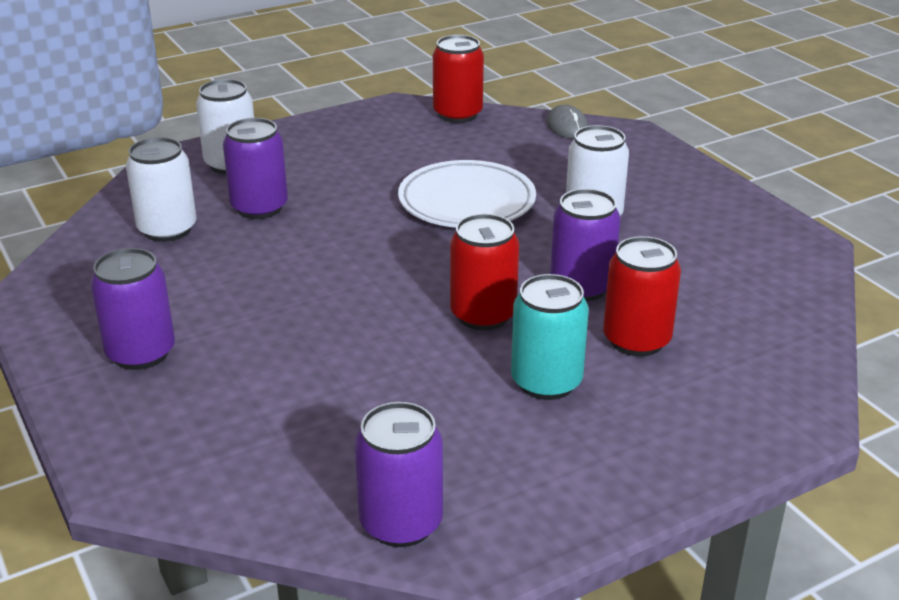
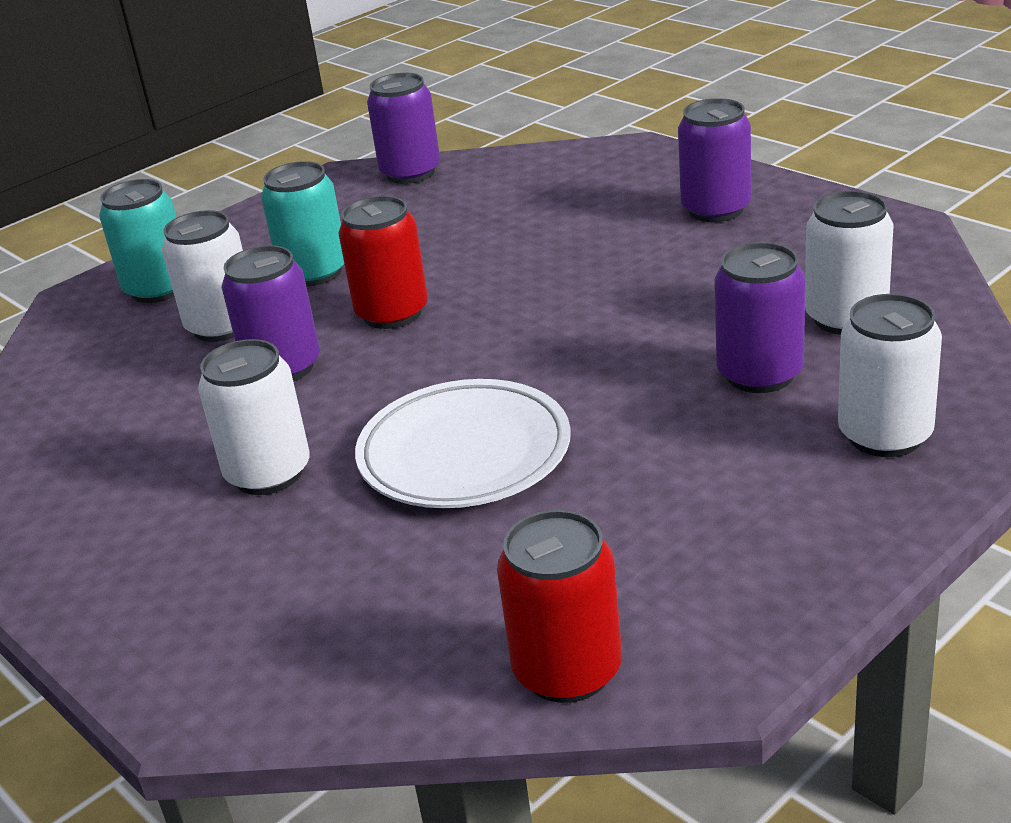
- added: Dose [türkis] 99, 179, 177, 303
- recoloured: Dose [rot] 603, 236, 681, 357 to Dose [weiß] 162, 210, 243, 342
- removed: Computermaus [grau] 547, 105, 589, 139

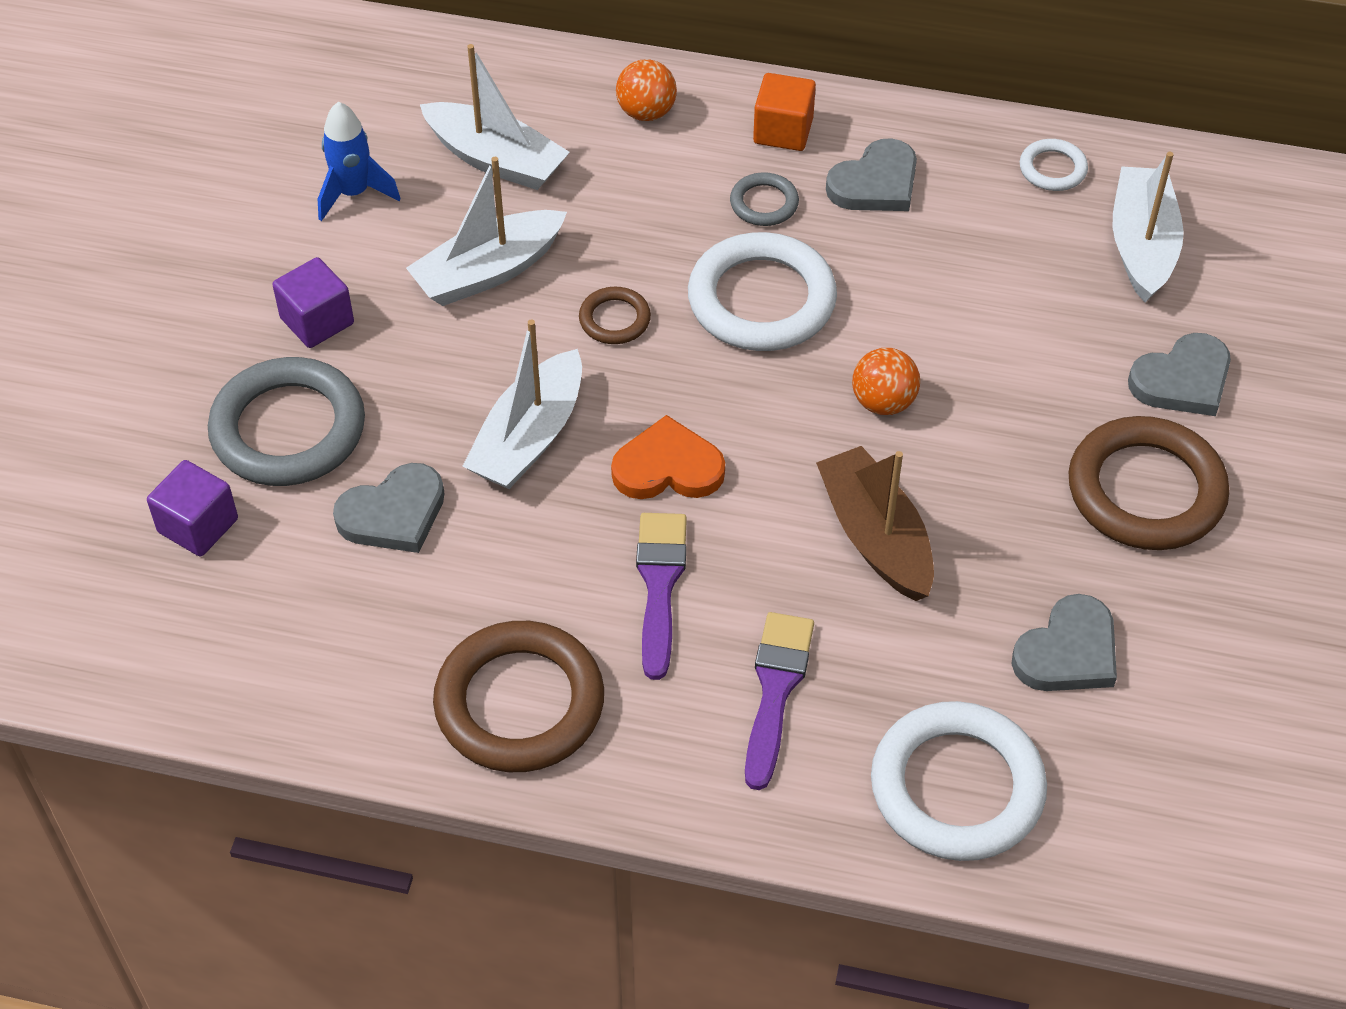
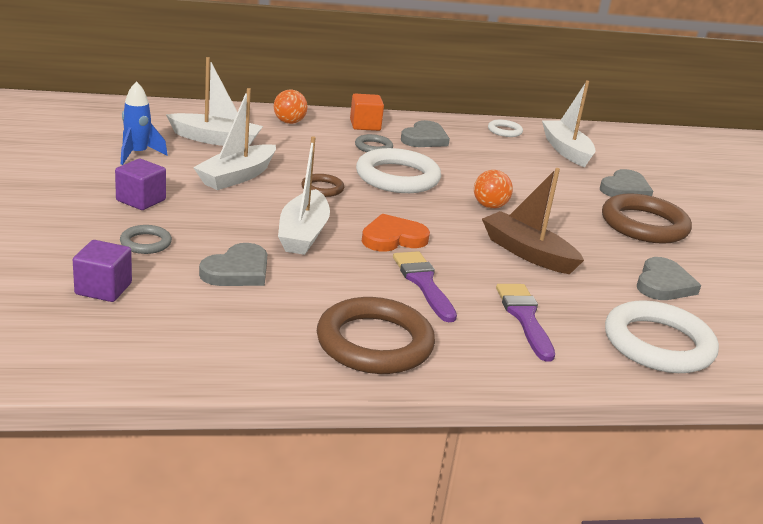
- resized: Ring [grau] 208, 357, 365, 486 = 120, 225, 172, 254 x0.48

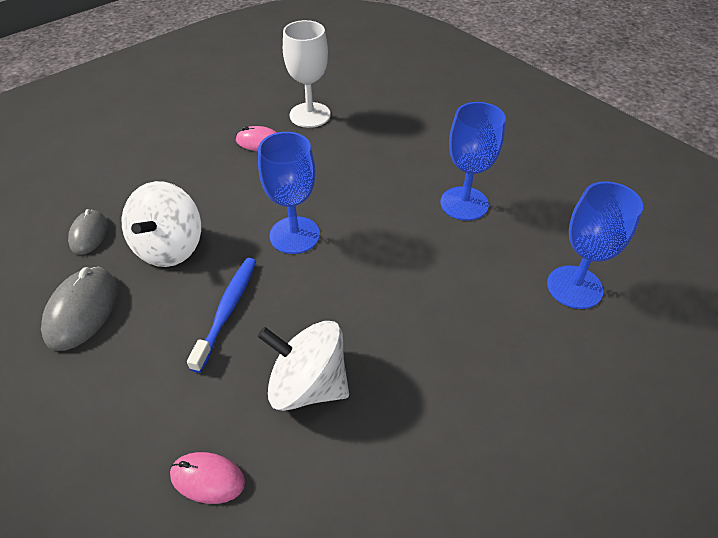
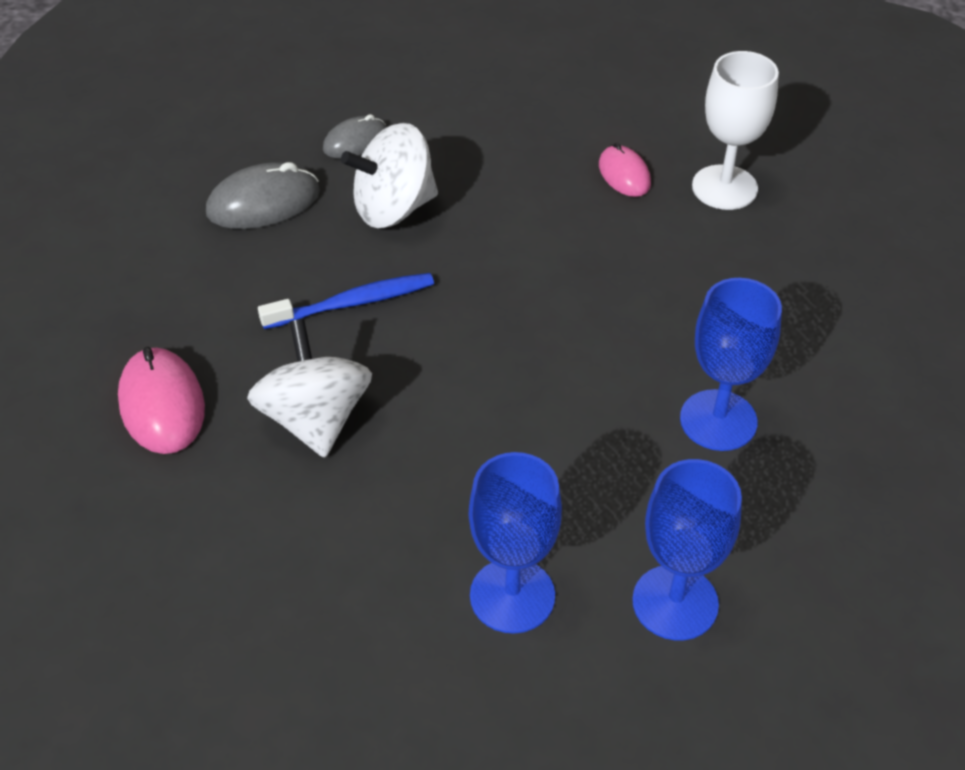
- resized: Computermaus [rosa] 170, 452, 245, 504 = 118, 347, 205, 454 x1.56
- moved: Kelch [blau] 258, 132, 320, 254 to 469, 452, 562, 634

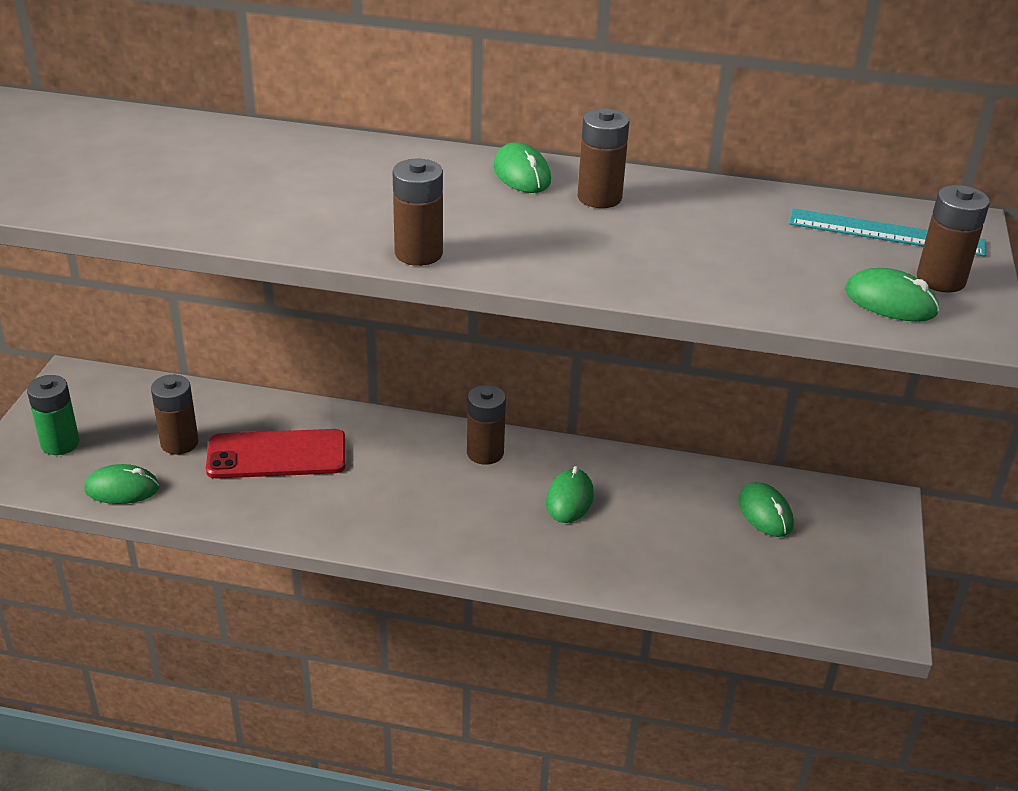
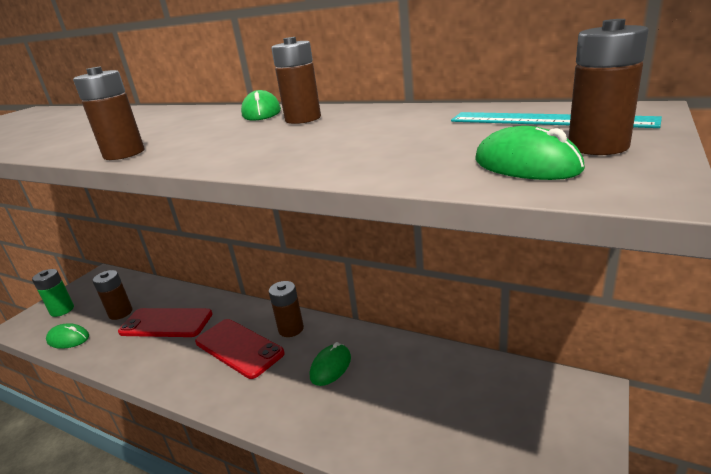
- added: Handy [rot] 195, 319, 285, 379
- removed: Computermaus [grün] 738, 482, 794, 537

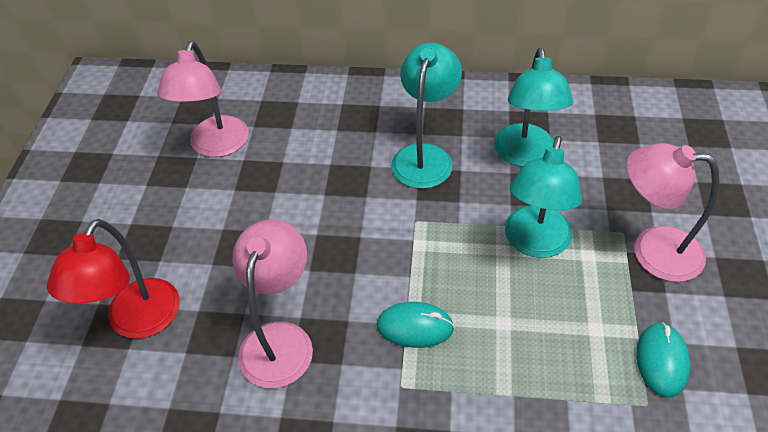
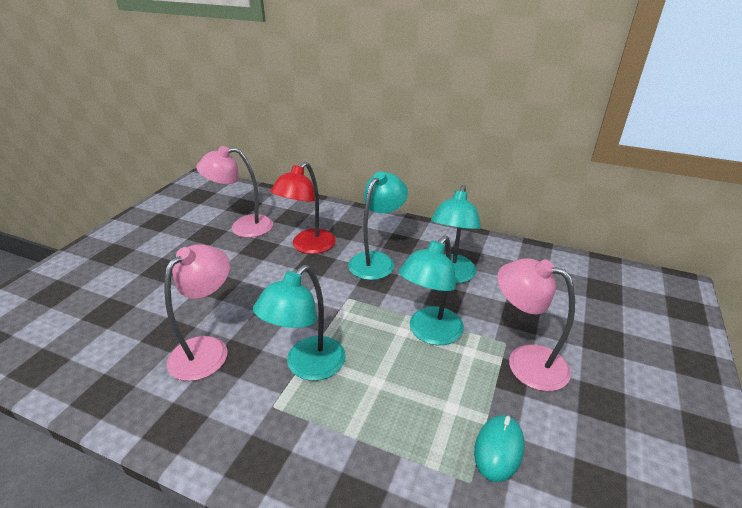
- turned: Lampe [rosa] 157, 41, 249, 157 = 196, 146, 273, 238 60 degrees clockwise
- replaced: Computermaus [türkis] 377, 302, 454, 348 to Lampe [türkis] 253, 265, 345, 381
- moved: Lampe [rot] 47, 219, 180, 339 to 270, 162, 336, 254

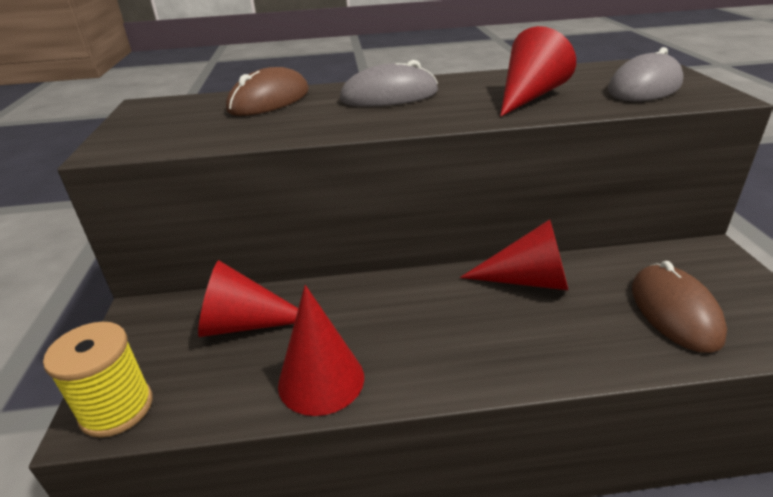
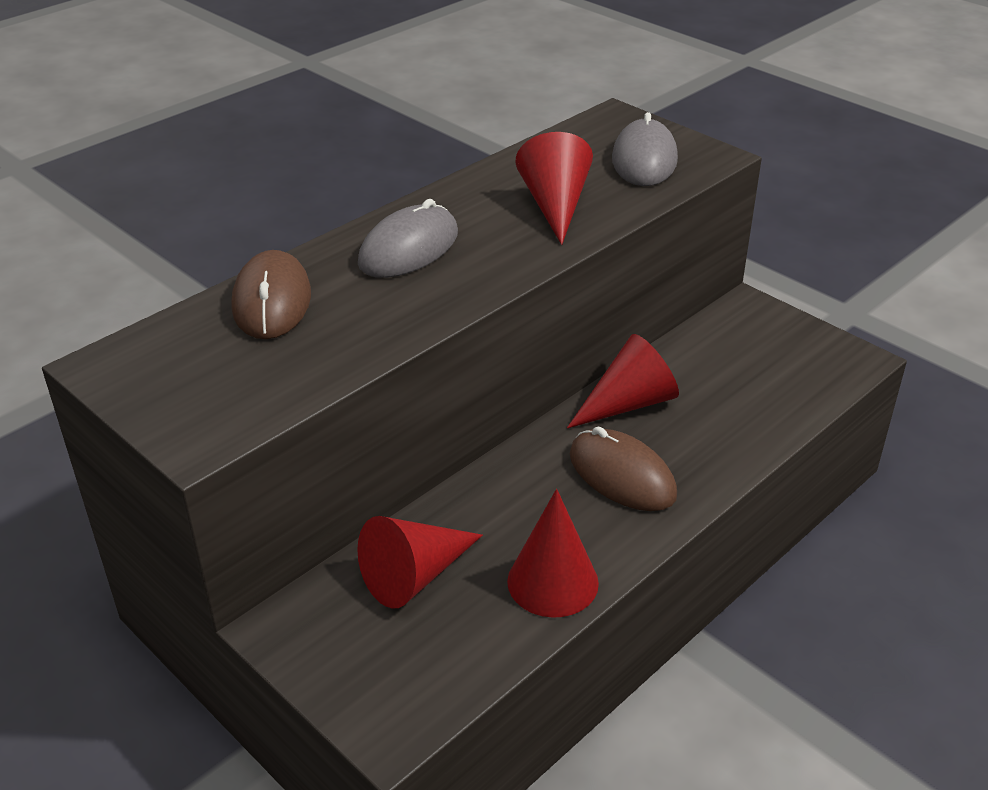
- moved: Computermaus [braun] 632, 261, 727, 353 to 570, 426, 677, 511
- removed: Garnrolle [gelb] 43, 322, 153, 438

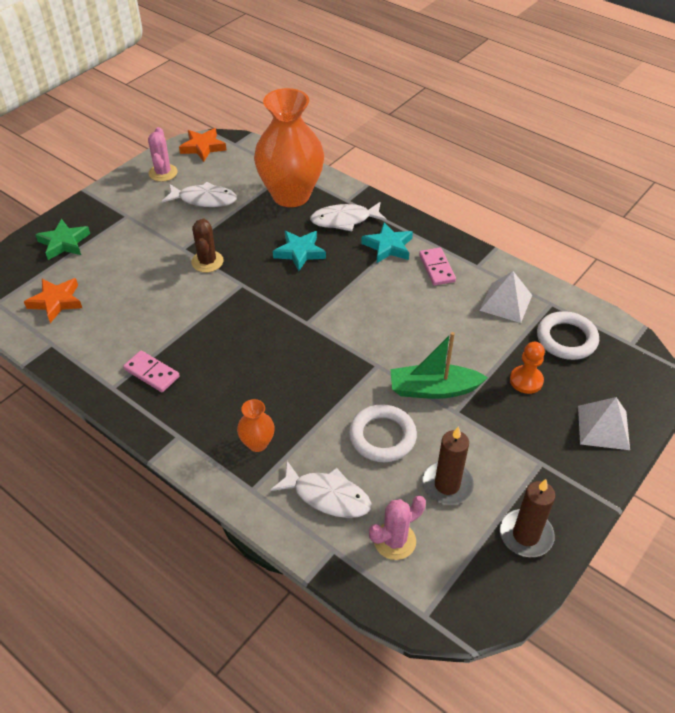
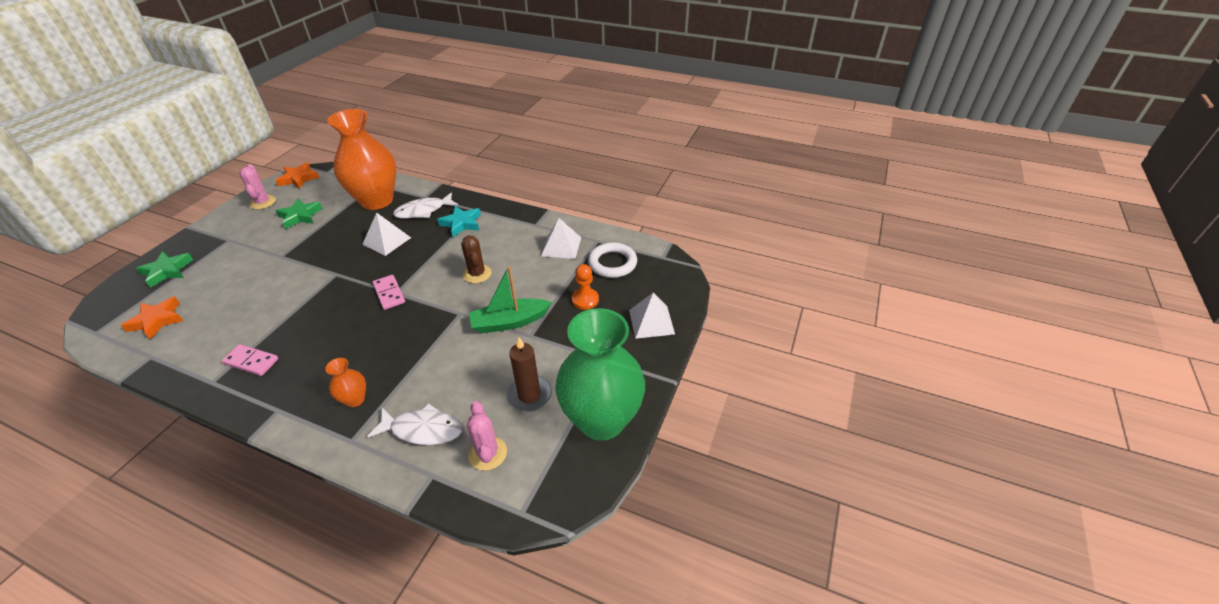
- replaced: Fisch [weiß] 162, 182, 237, 207 to Stern [grün] 276, 198, 323, 229
- replaced: Stern [türkis] 273, 231, 326, 271 to Pyramide [weiß] 362, 213, 411, 256
- moved: Dominostein [rosa] 419, 248, 456, 286 to 373, 275, 405, 310
- moved: Kaktus [braun] 191, 219, 224, 273 to 461, 236, 492, 283
- turned: Kaktus [rosa] 369, 496, 426, 560 = 467, 401, 507, 471 60 degrees counterclockwise
- replaced: Kerze [braun] 500, 479, 555, 557 to Vase [grün] 555, 308, 645, 441
- removed: Ring [weiß] 349, 404, 417, 462

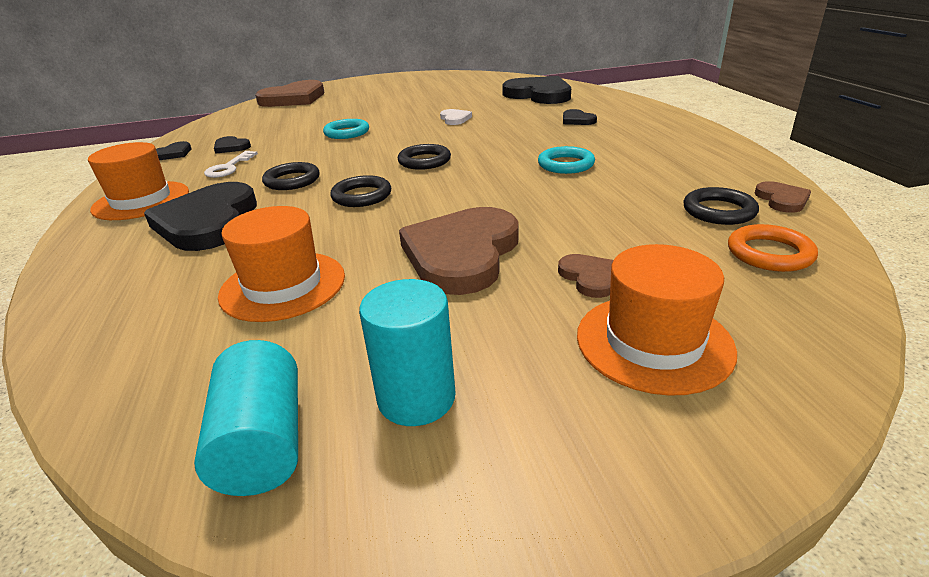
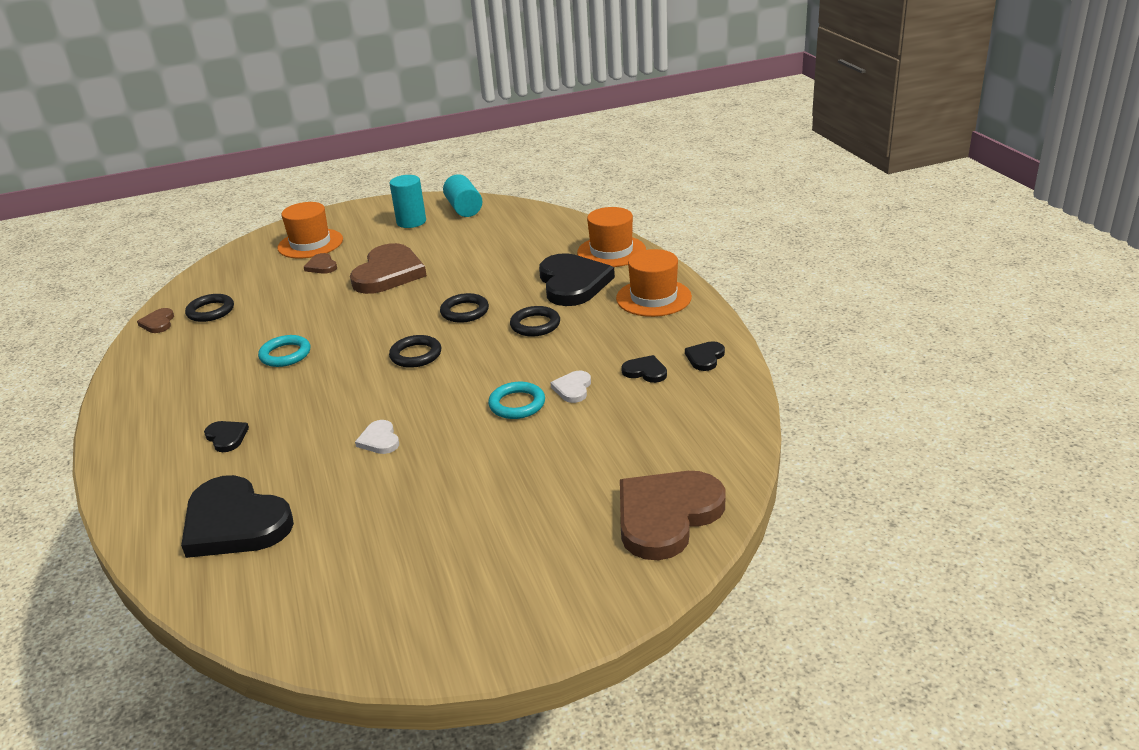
- added: Herz [weiß] 550, 371, 591, 403
- moved: Hut [orange] 218, 206, 345, 322 to 577, 207, 646, 267
- removed: Schlüssel [weiß] 204, 151, 258, 178
- removed: Ring [orange] 728, 224, 818, 272

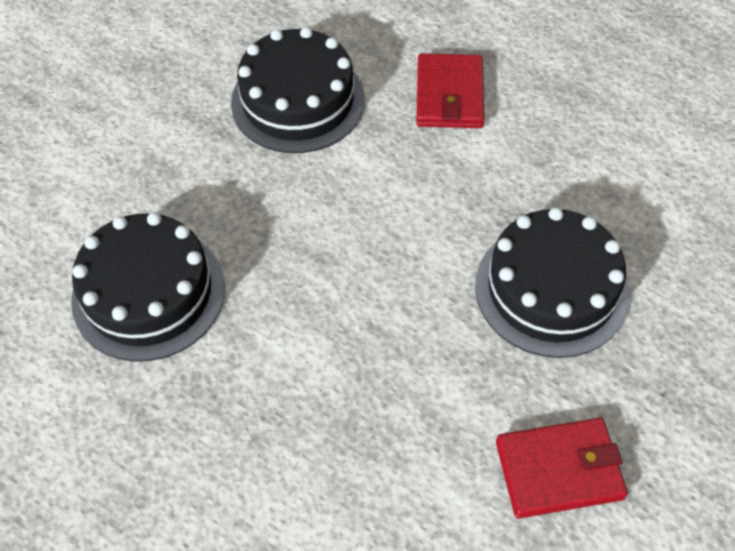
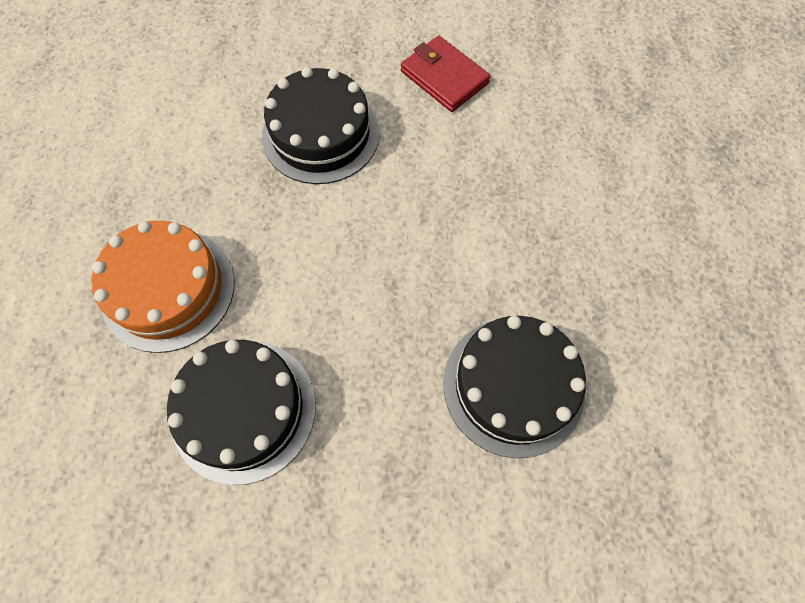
- replaced: Geldbörse [rot] 416, 53, 485, 128 to Kuchen [orange] 91, 220, 235, 353

